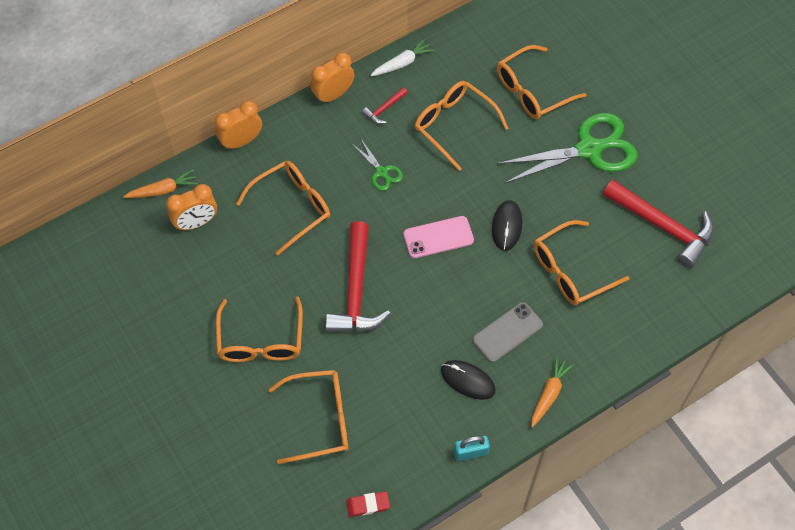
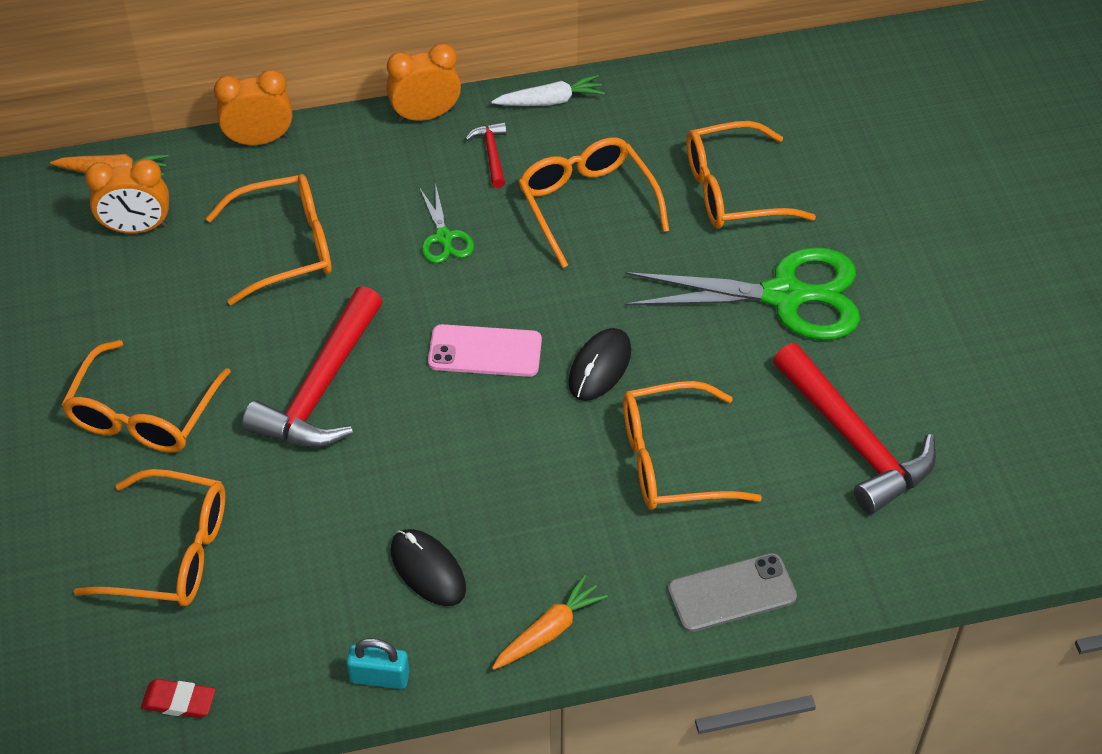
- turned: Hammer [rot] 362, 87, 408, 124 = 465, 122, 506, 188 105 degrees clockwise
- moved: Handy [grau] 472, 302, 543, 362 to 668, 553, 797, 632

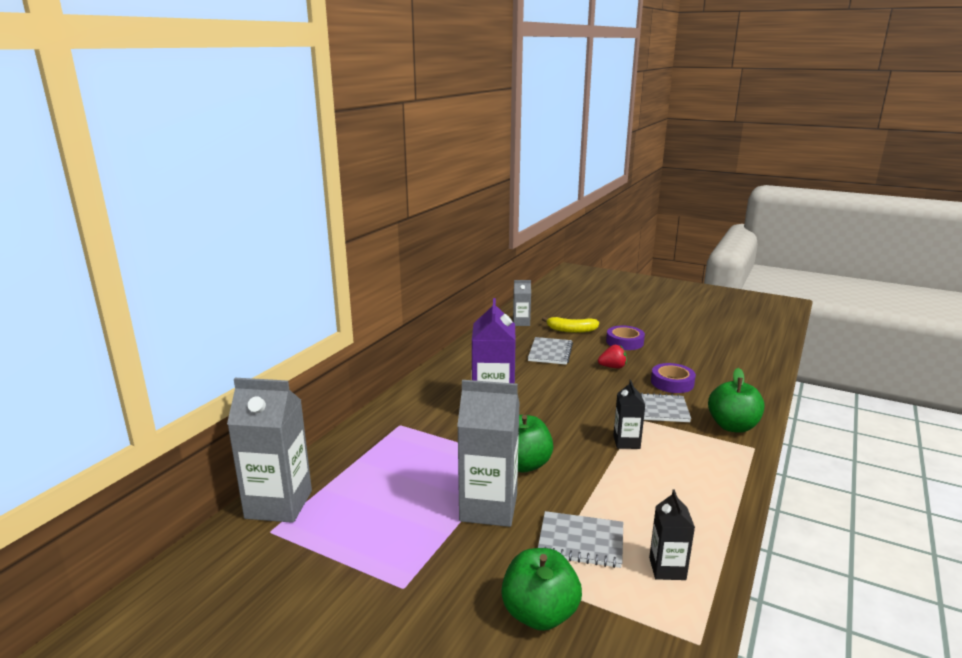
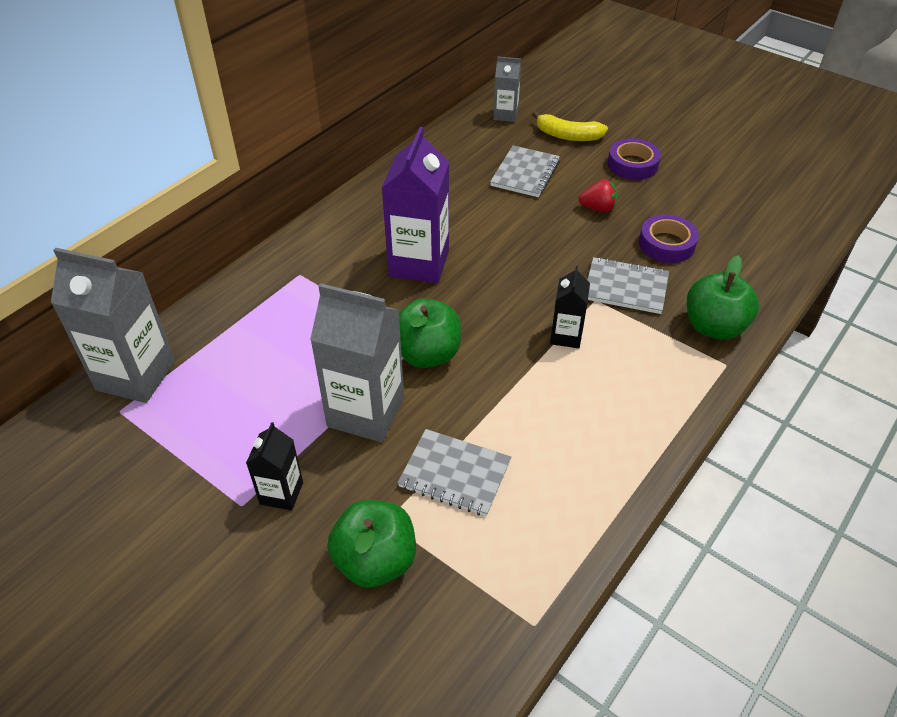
- moved: Getränkekarton [schwarz] 649, 490, 695, 580 to 246, 422, 303, 511

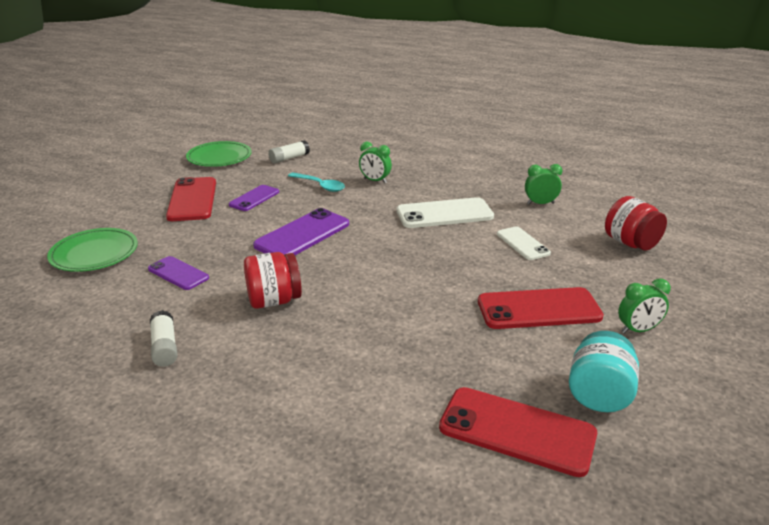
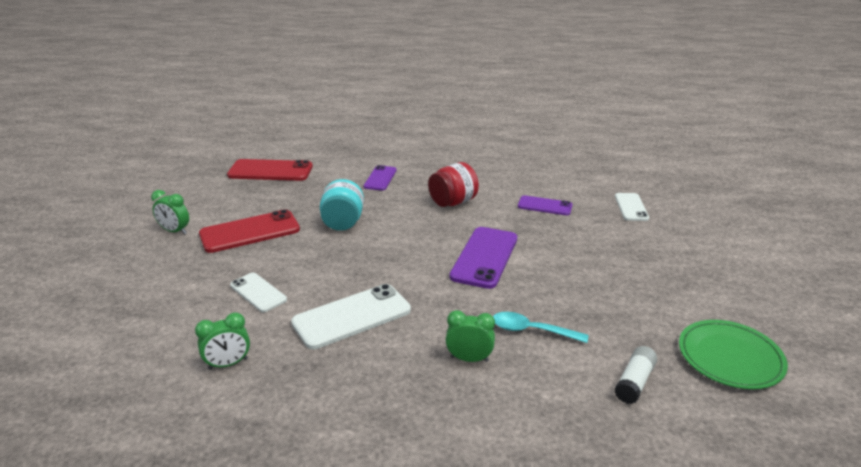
- turned: Wecker [grün] 618, 279, 671, 334 = 151, 190, 189, 234 120 degrees counterclockwise
- moved: Einmachglas [türkis] 569, 331, 639, 412 to 320, 179, 364, 231
- moved: Handy [lila] 229, 185, 279, 211 to 364, 165, 397, 190
- replaced: Teller [grün] 47, 228, 138, 272 to Handy [weiß] 615, 193, 649, 221
- removed: Klebestift [weiß] 150, 310, 177, 367
- removed: Handy [rot] 166, 177, 216, 221
- removed: Einmachglas [rot] 605, 196, 667, 251

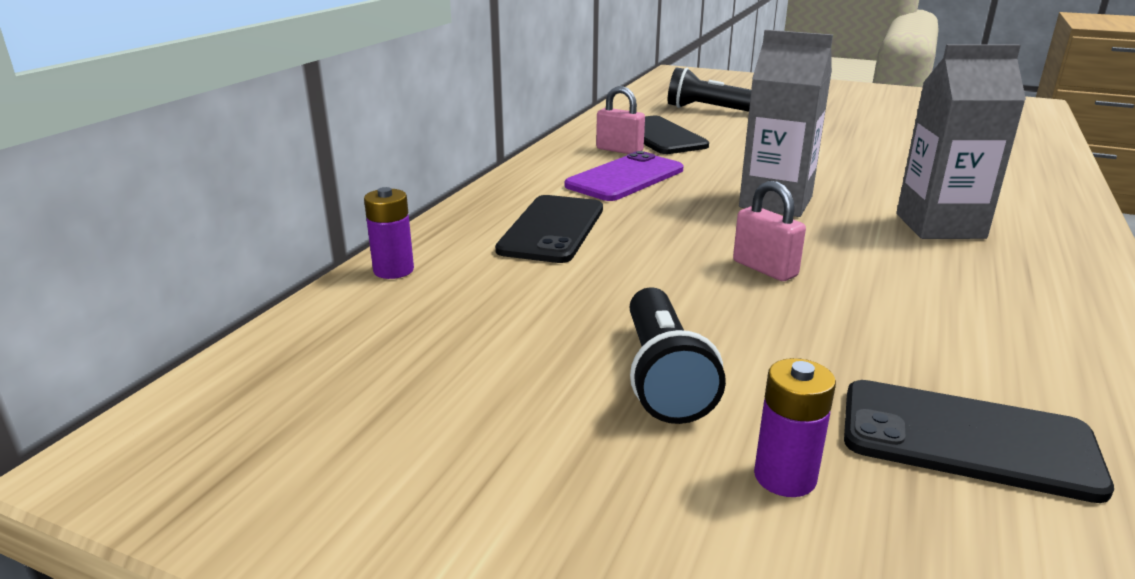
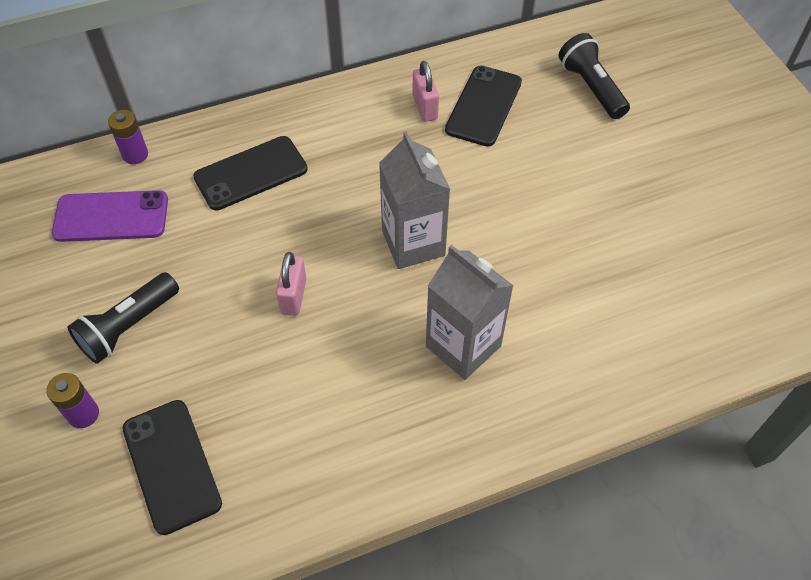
- moved: Handy [lila] 565, 151, 684, 201 to 52, 190, 168, 242

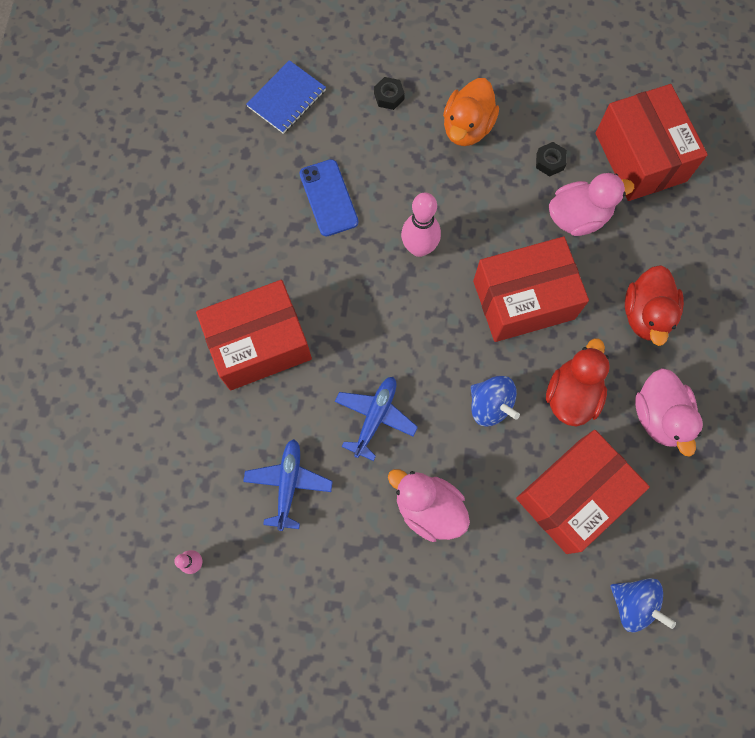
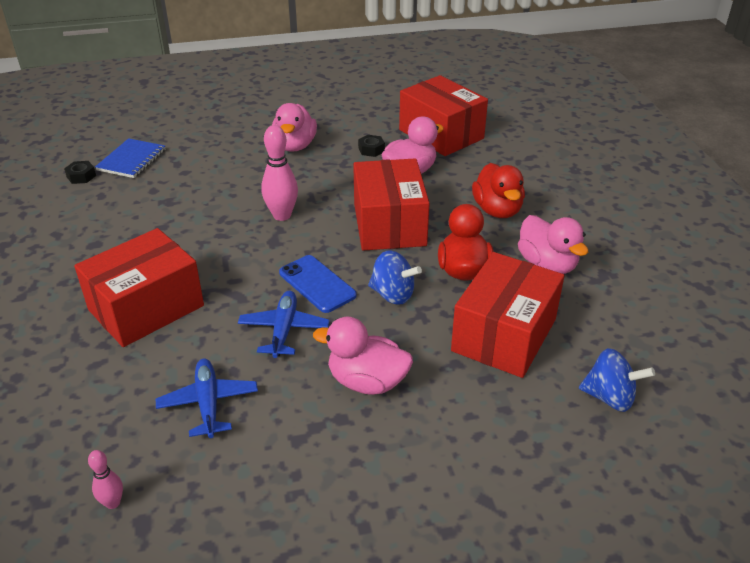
- moved: Sechskantmutter [schwarz] 374, 77, 405, 110 to 64, 161, 96, 184
- recoloured: Ente [orange] 443, 78, 499, 146 to Ente [rosa] 272, 103, 317, 152
- moved: Handy [blau] 300, 159, 358, 236 to 279, 255, 357, 313
- turned: Schachtel [rot] 473, 237, 589, 342 = 353, 158, 430, 251 60 degrees counterclockwise

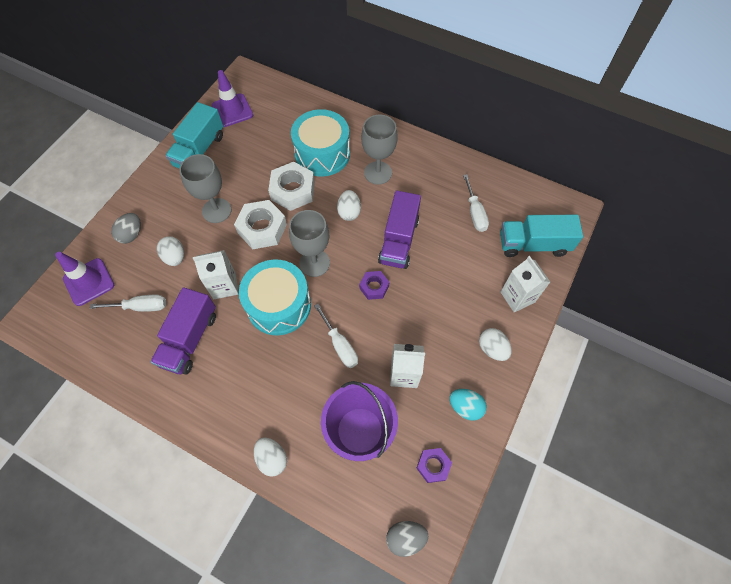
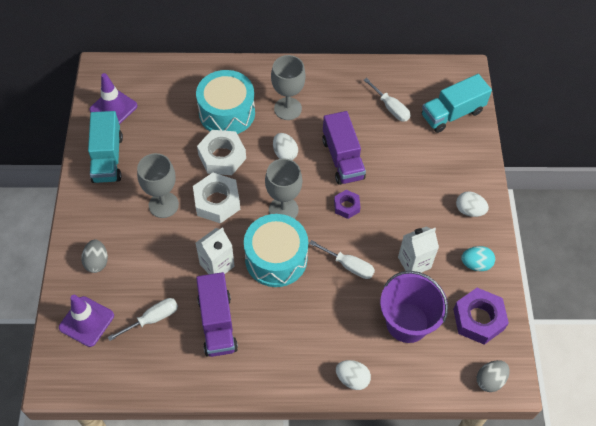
- resized: Sechskantmutter [lila] 416, 448, 452, 483 = 453, 288, 509, 345 x1.75
- removed: Ei [weiß] 157, 236, 184, 266
- removed: Getränkekarton [weiß] 501, 256, 550, 312

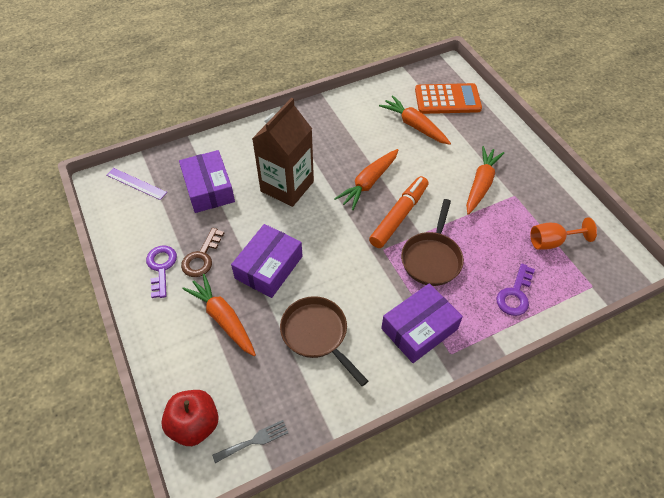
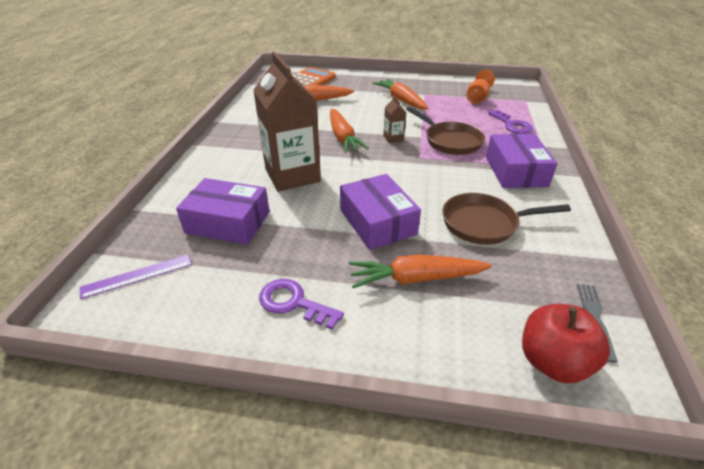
- replaced: Filzstift [orange] 369, 176, 428, 248 to Getränkekarton [braun] 383, 96, 407, 143
- removed: Schlüssel [braun] 181, 228, 224, 277

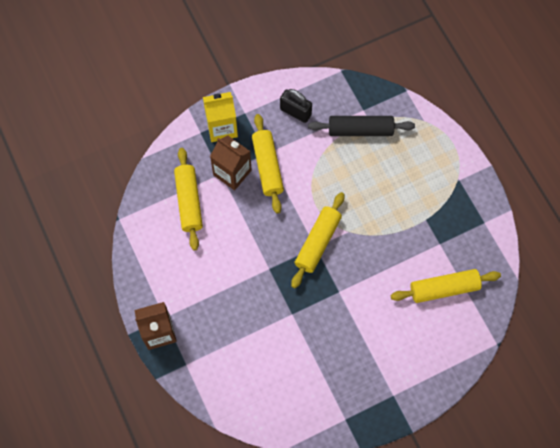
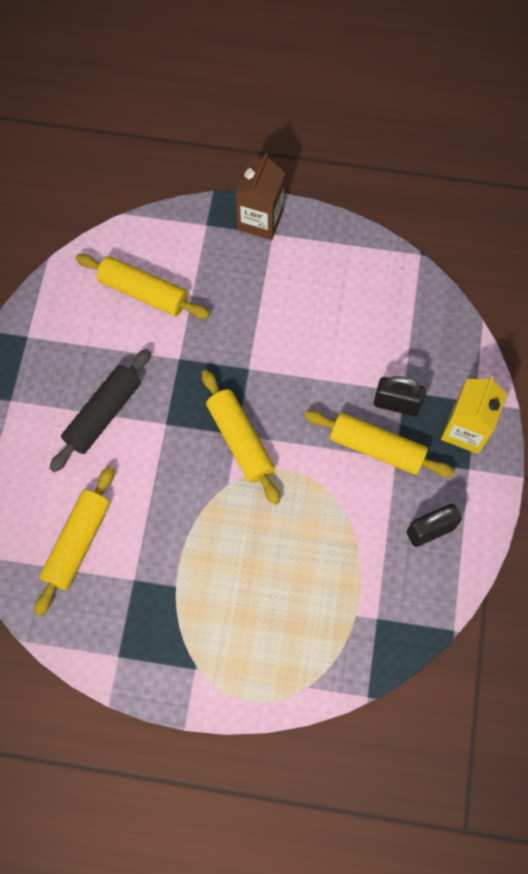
- moved: Nudelholz [schwarz] 308, 116, 415, 136 to 49, 349, 151, 472
- moved: Nudelholz [gelb] 174, 148, 203, 250 to 76, 254, 210, 319
- replaced: Getränkekarton [braun] 210, 136, 252, 190 to Vorhängeschloss [schwarz] 374, 376, 426, 416

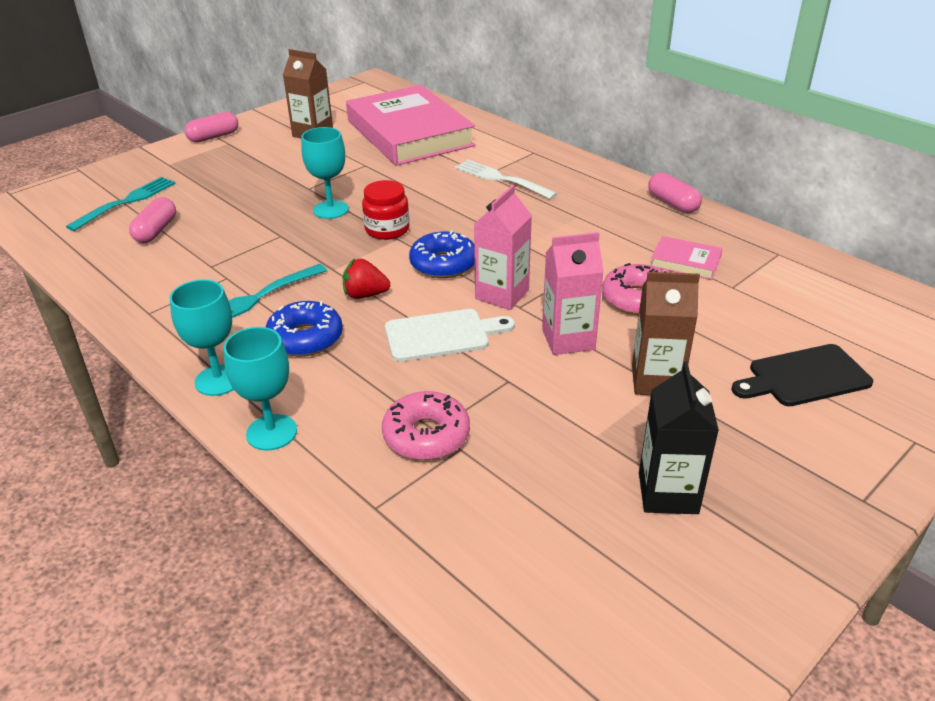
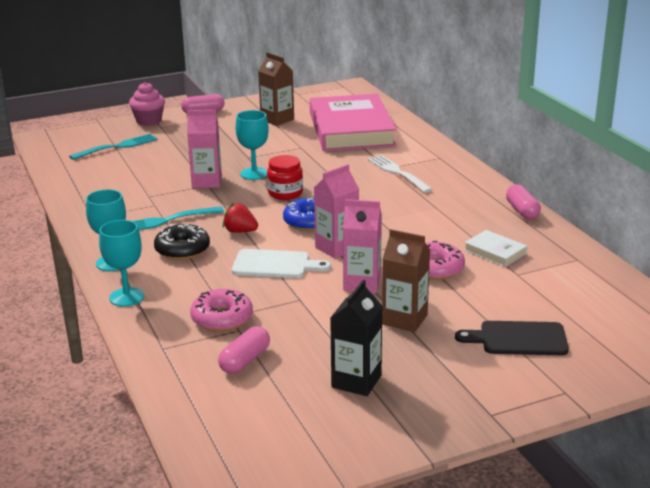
- added: Muffin [rosa] 129, 82, 165, 126
- recoloured: Donut [blau] 266, 301, 343, 356 to Donut [schwarz] 154, 224, 210, 260
- added: Getränkekarton [rosa] 187, 110, 222, 188
- moved: Kapsel [rosa] 129, 197, 176, 243 to 218, 326, 270, 374
- recoloured: Buch [rosa] 650, 236, 723, 280 to Buch [weiß] 464, 230, 527, 267

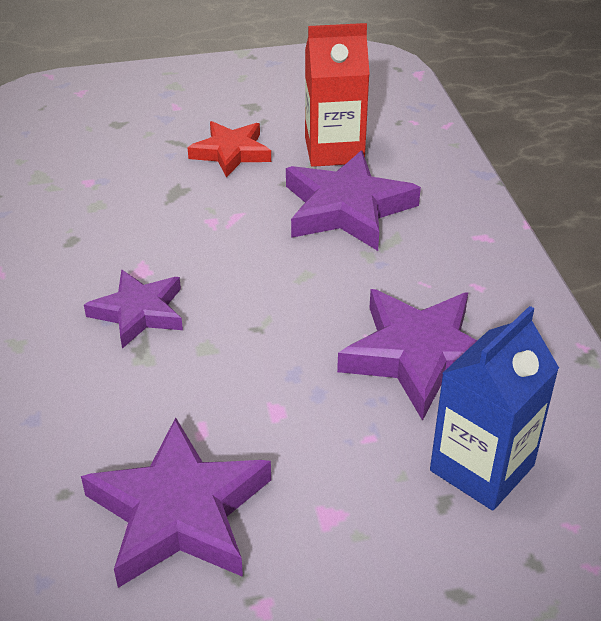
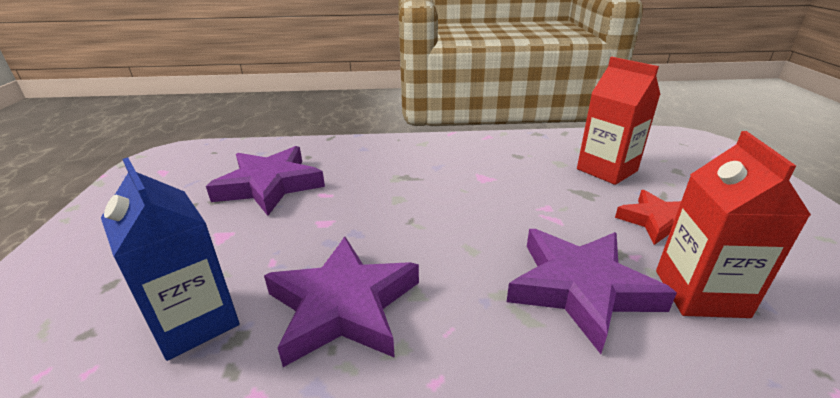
- added: Getränkekarton [rot] 577, 57, 660, 185
- removed: Stern [lila] 84, 269, 183, 349

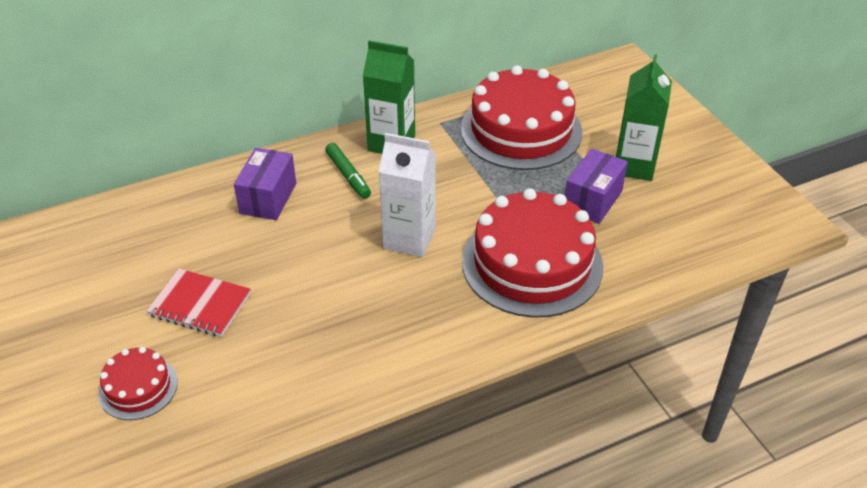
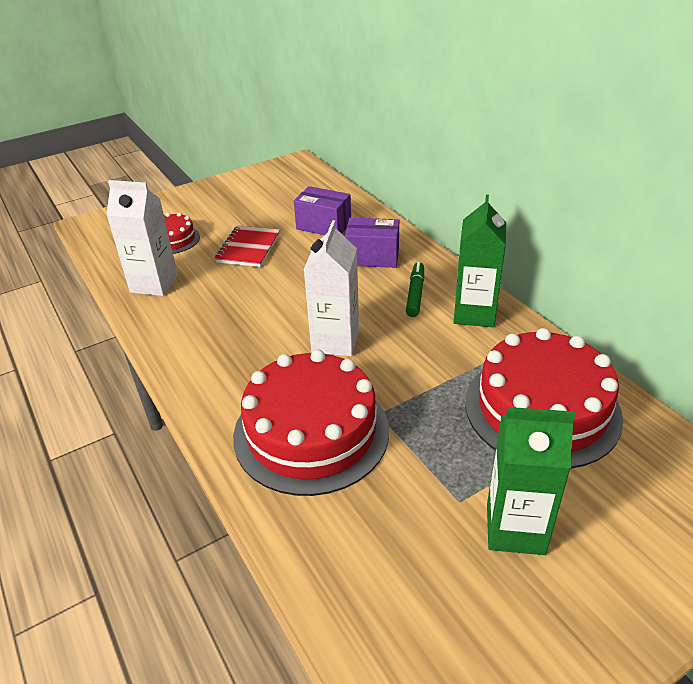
- added: Getränkekarton [weiß] 106, 180, 178, 296
- moved: Schachtel [lila] 565, 148, 628, 224 to 294, 186, 351, 235
- turned: Filzstift [grün] 325, 143, 371, 199 = 406, 262, 424, 317 135 degrees clockwise

